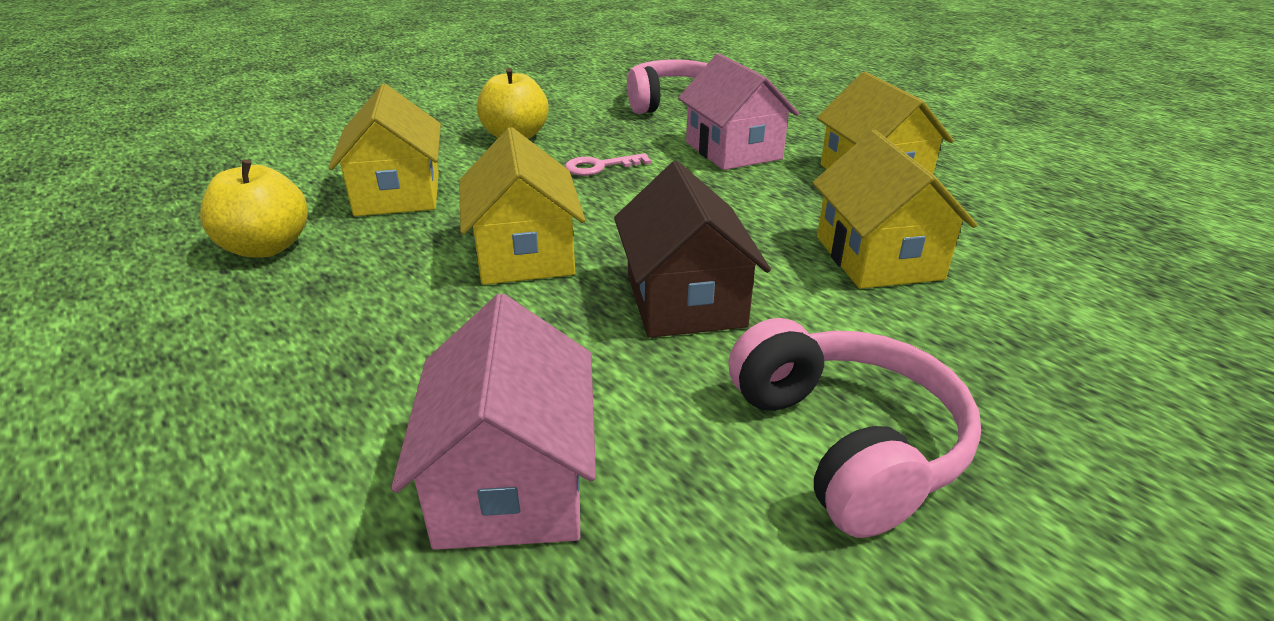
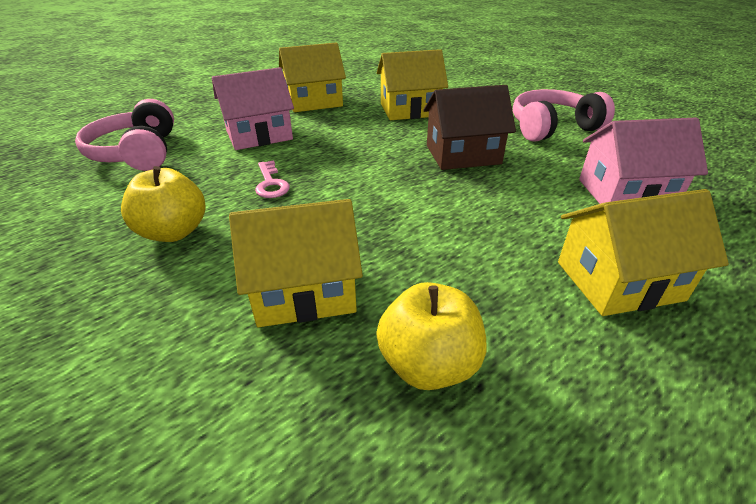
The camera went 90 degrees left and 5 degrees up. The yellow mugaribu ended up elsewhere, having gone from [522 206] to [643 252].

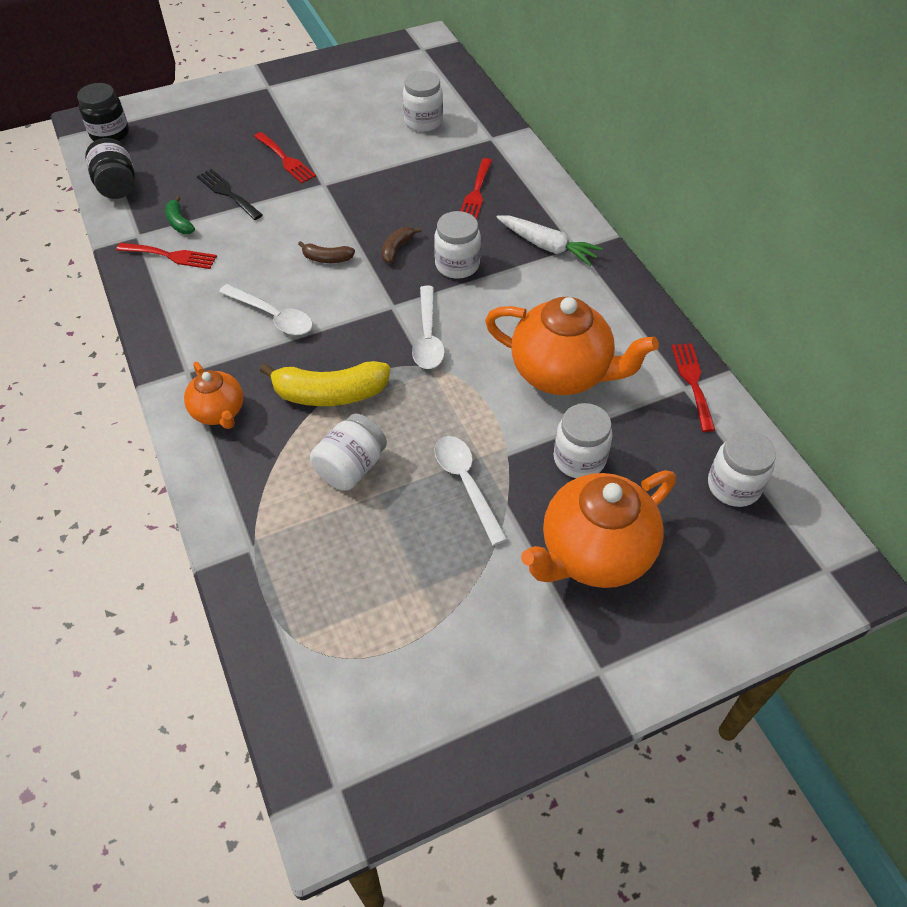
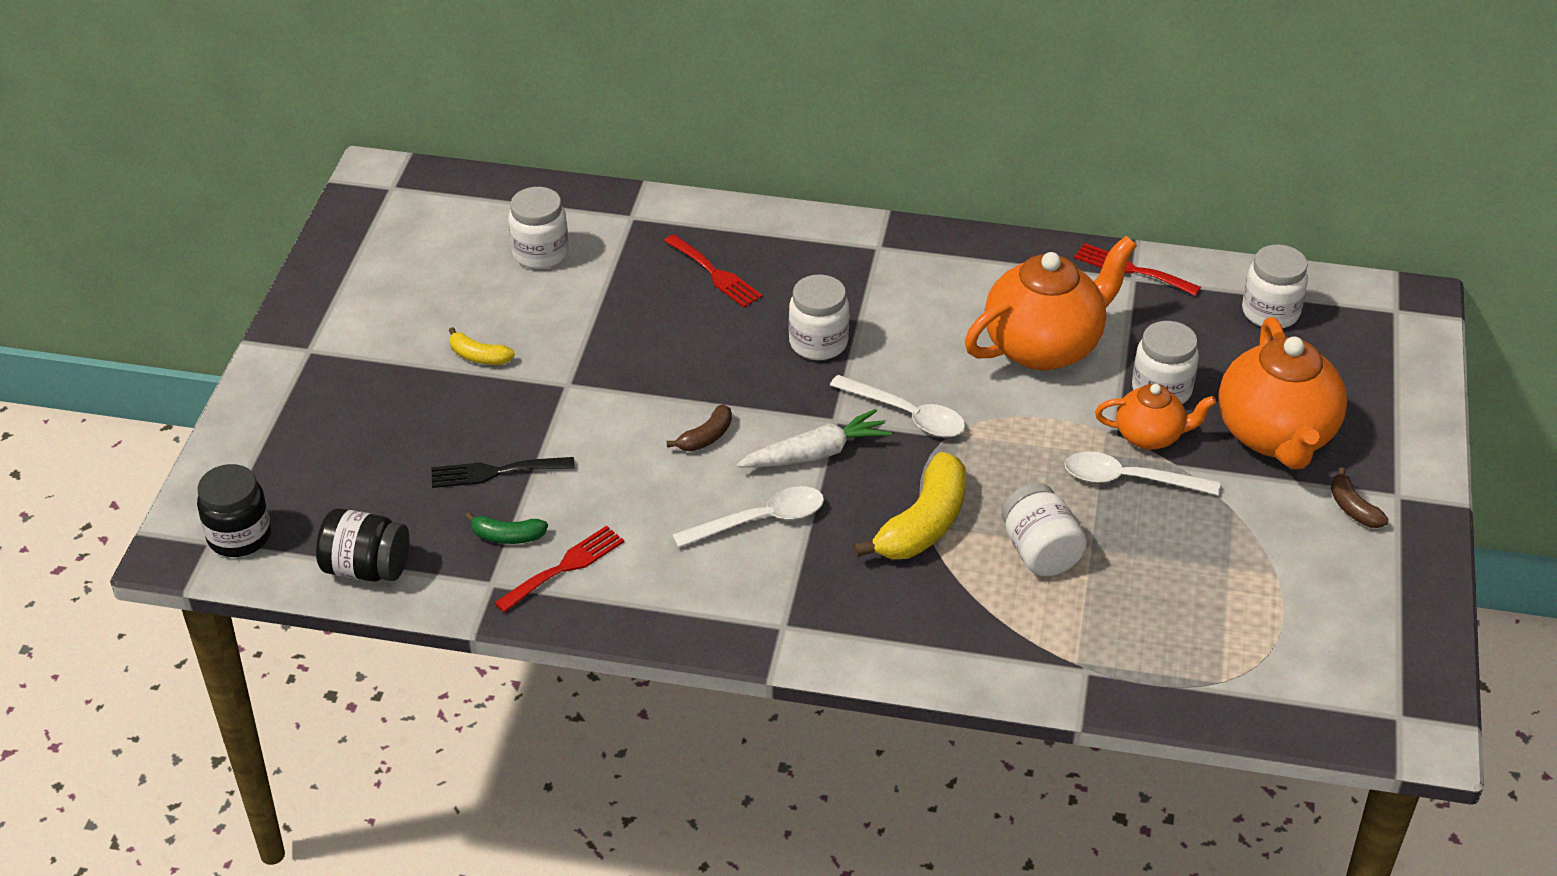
The camera went 55 degrees left and 10 degrees down. The second view lost the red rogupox at [285 158]. The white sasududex ended up elsewhere, having gone from [549 240] to [814 438]. The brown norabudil ended up elsewhere, having gone from [401 245] to [1360 497]. The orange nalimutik ended up elsewhere, having gone from [213 395] to [1155 417]. The second view gained the yellow norabudil at [482 346].

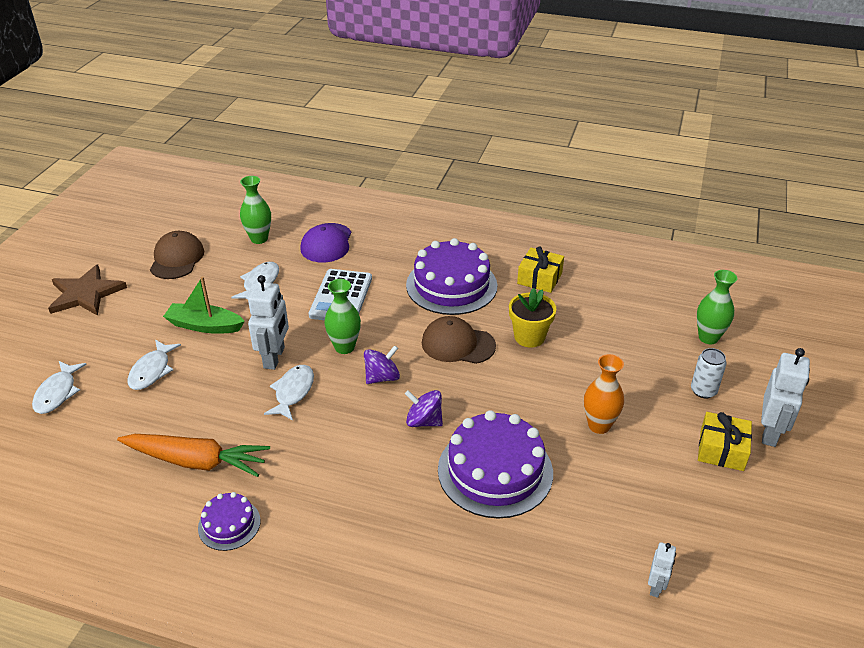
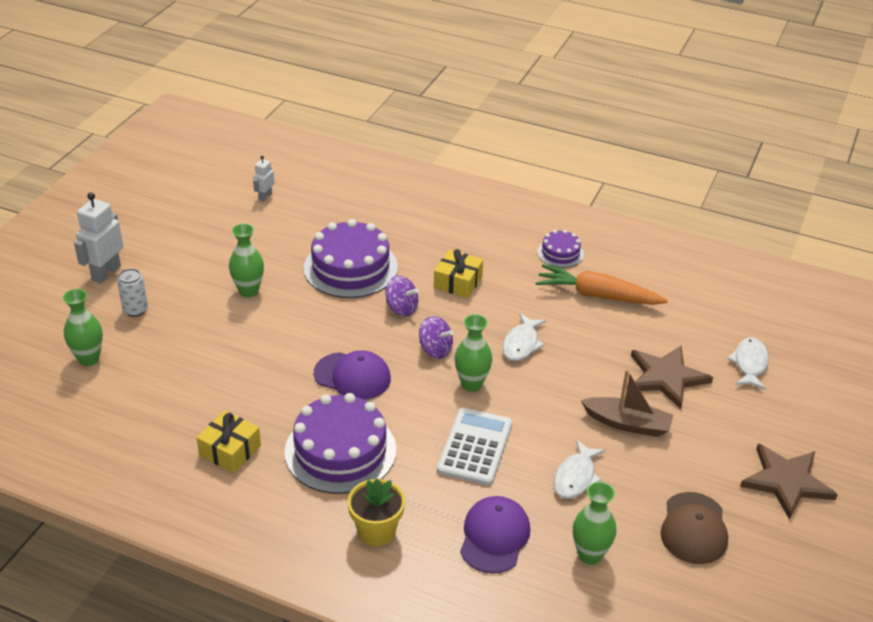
The camera went 175 degrees left and 0 degrees up. The second view lost the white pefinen at [268 322]. What was the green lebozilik at [204 305] turned into the brown lebozilik at [627 403]. The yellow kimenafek ended up elsewhere, having gone from [533 317] to [376 513]. What was the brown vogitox at [459 340] turned into the purple vogitox at [352 375]. Where the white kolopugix stood at [154 365], the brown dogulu came to stand at [672 377]. The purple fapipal at [382 364] ended up facing another way, 120 degrees counterclockwise from before. What was the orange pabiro at [604 394] turned into the green pabiro at [246 261]. The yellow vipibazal ended up elsewhere, having gone from [725 441] to [458 273].

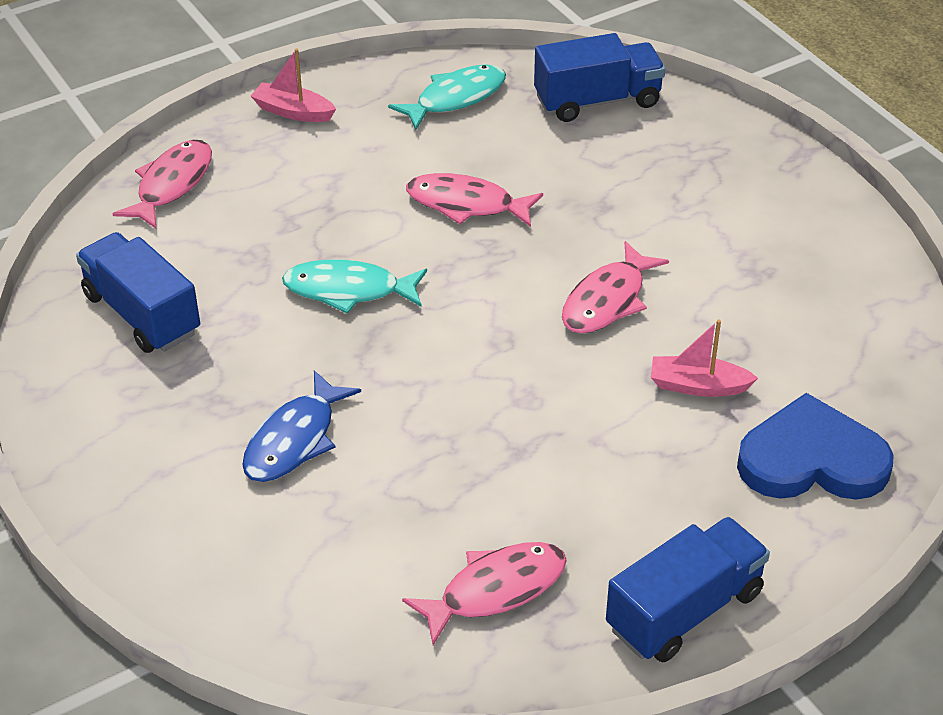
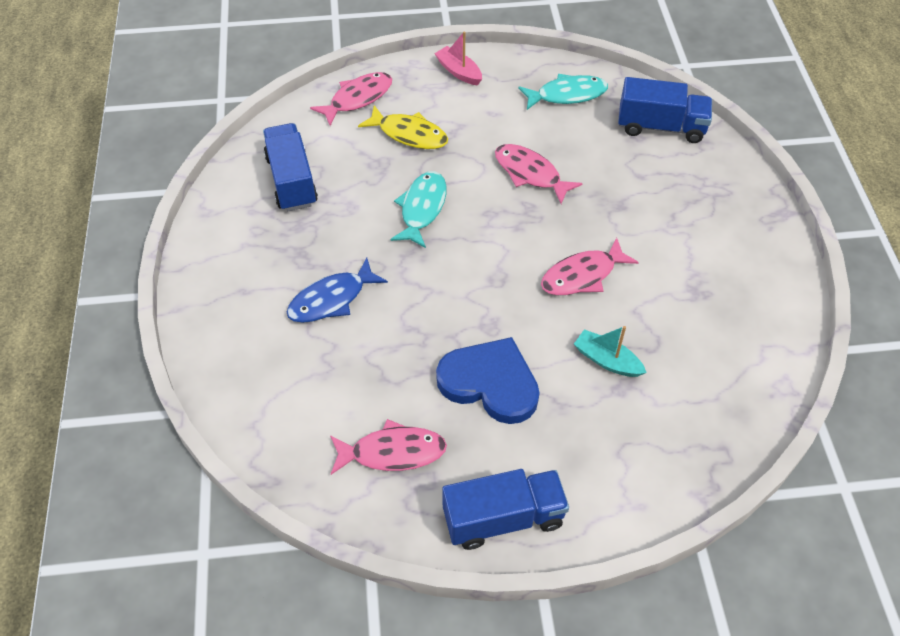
The camera went 25 degrees right and 10 degrees up. The turquoise kolopugix at [354 286] ended up facing another way, 75 degrees clockwise from before. What was the pink lebozilik at [704 358] turned into the turquoise lebozilik at [610 351]. The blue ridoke ended up elsewhere, having gone from [815 446] to [487 380]. The second view gained the yellow kolopugix at [403 127].

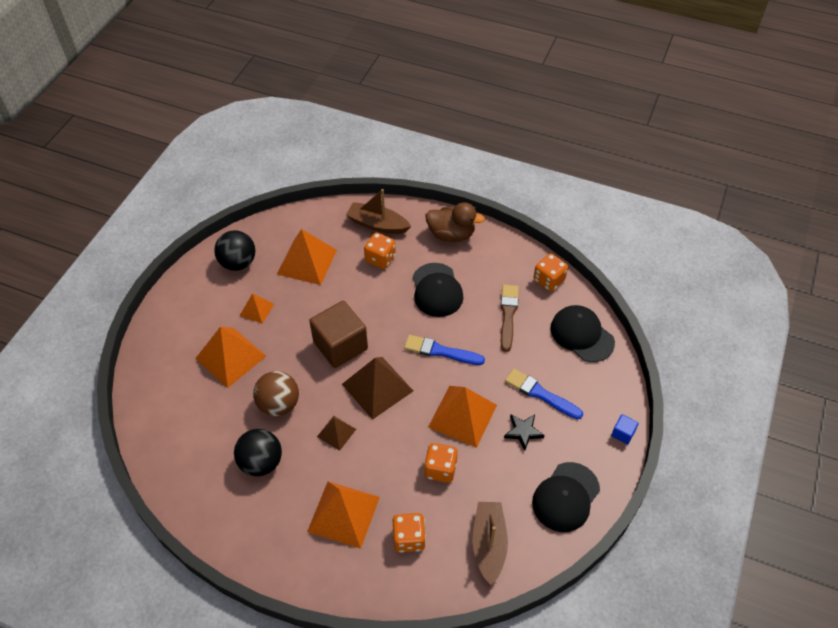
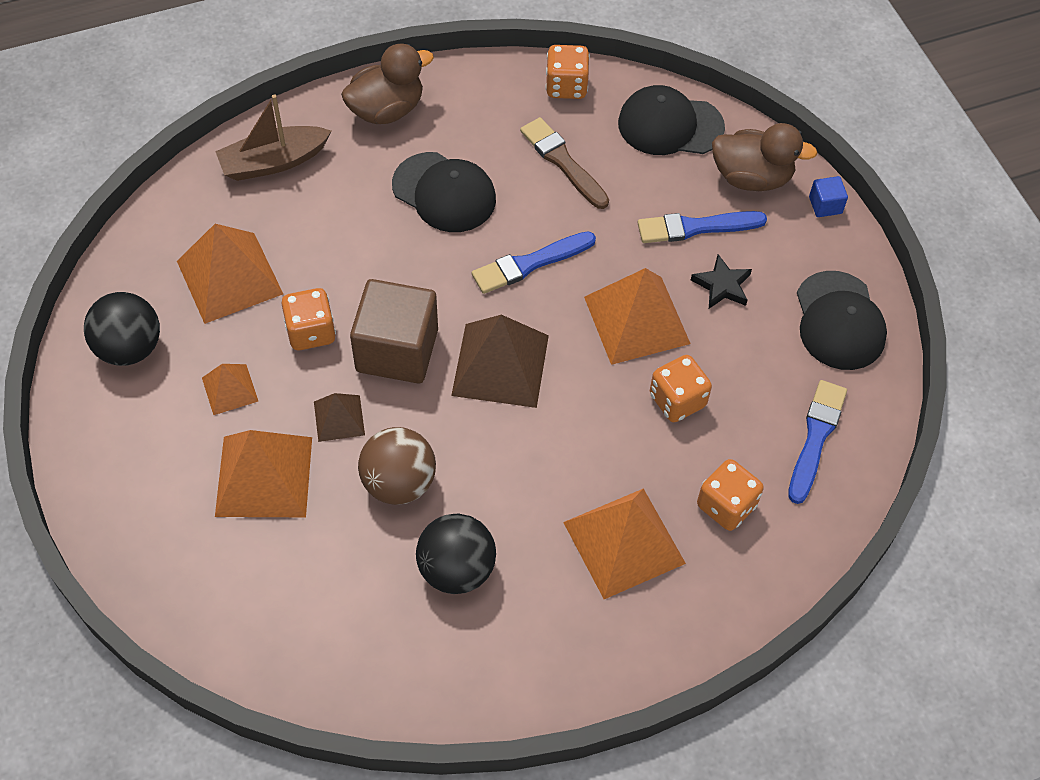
The camera went 45 degrees left and 5 degrees up. The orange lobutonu ended up elsewhere, having gone from [380 251] to [308 319]. The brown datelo ended up elsewhere, having gone from [336 433] to [339 417]. Where the brown lebozilik stood at [490 543], the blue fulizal came to stand at [817 442]. The second view gained the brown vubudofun at [765 157].

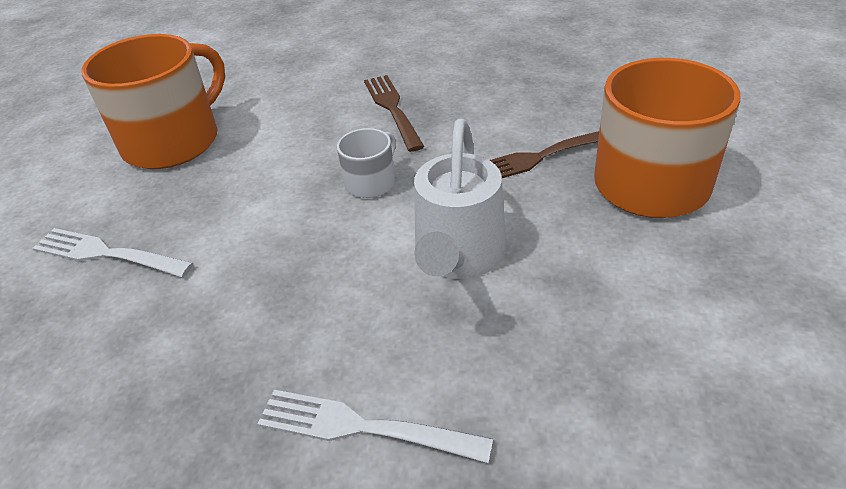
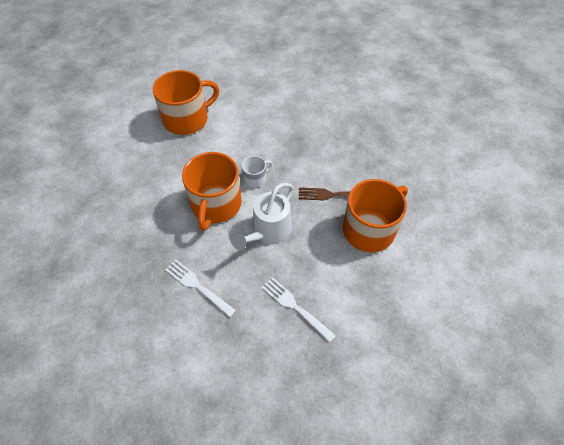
The camera went 20 degrees right and 15 degrees up. The second view lost the brown rogupox at [394 113]. The white rogupox ended up elsewhere, having gone from [112 252] to [298 310]. The second view gained the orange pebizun at [212 191].

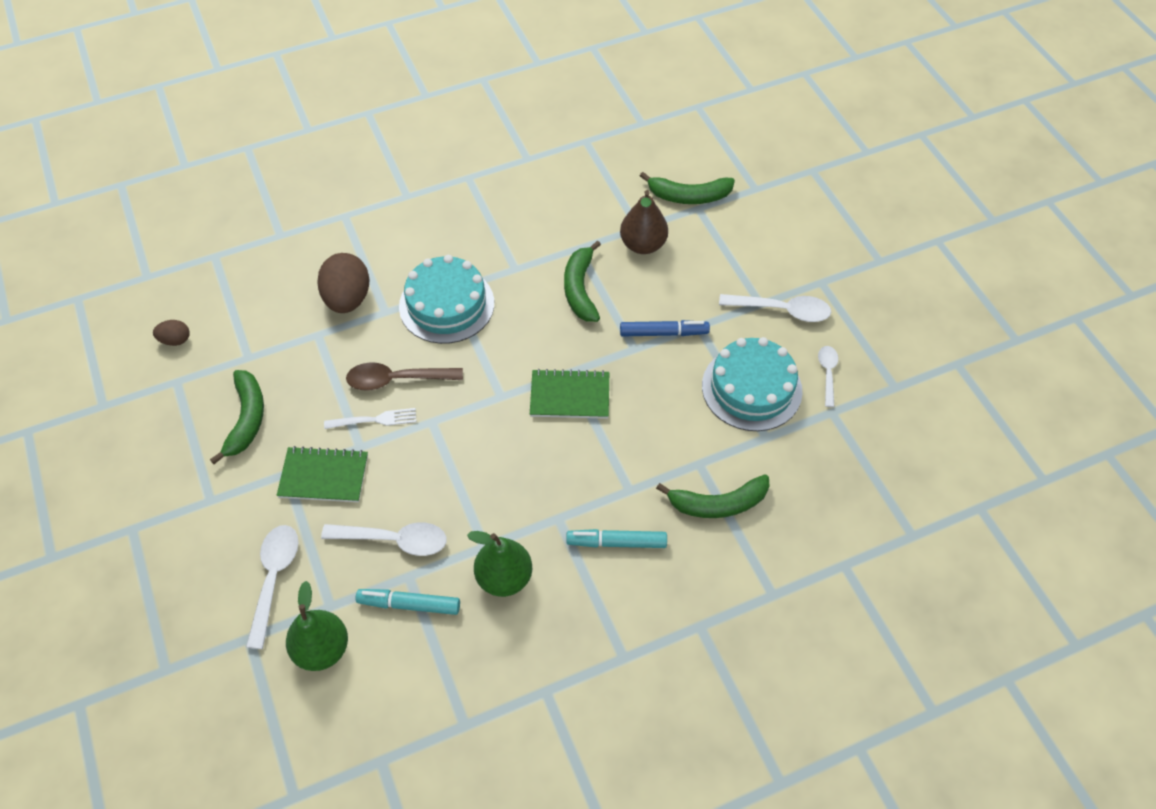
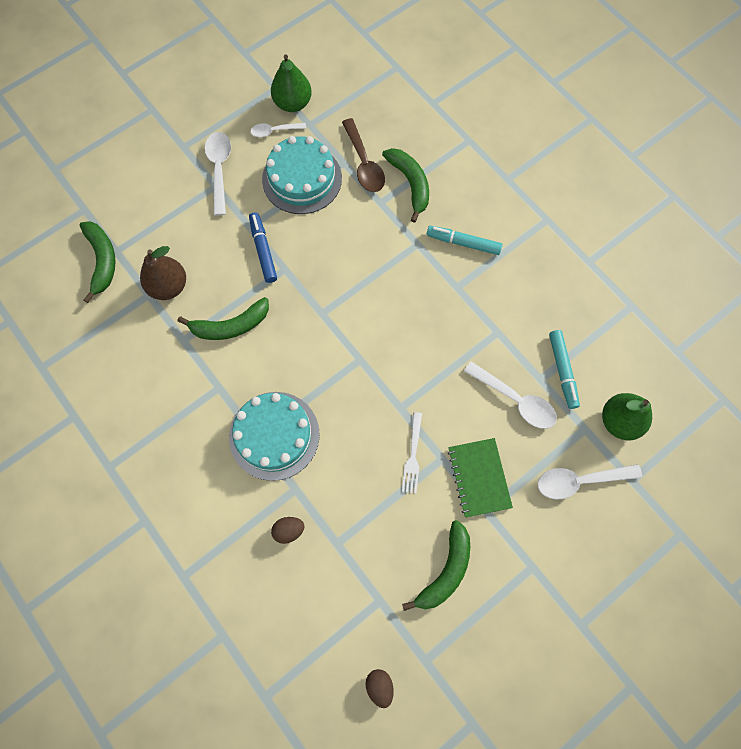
The camera went 105 degrees left and 15 degrees up. The size of the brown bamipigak at [343 283] changed by a factor of 0.50. The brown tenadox ended up elsewhere, having gone from [404 377] to [363 155]. The second view lost the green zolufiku at [569 394]. The green norabudil at [237 417] ended up facing another way, 135 degrees clockwise from before. The white rogupox at [370 418] ended up facing another way, 150 degrees counterclockwise from before. The white tenadox at [384 539] ended up facing another way, 135 degrees clockwise from before. The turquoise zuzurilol at [616 538] ended up facing another way, 120 degrees clockwise from before. The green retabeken ended up elsewhere, having gone from [499 564] to [291 83].

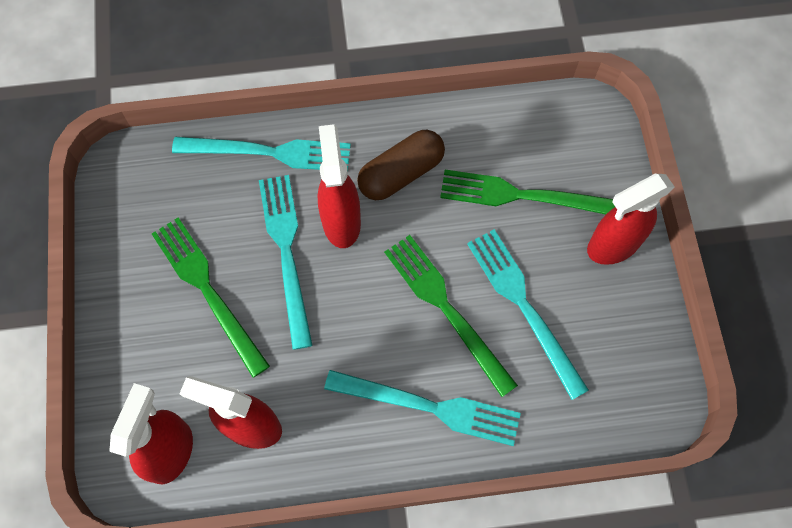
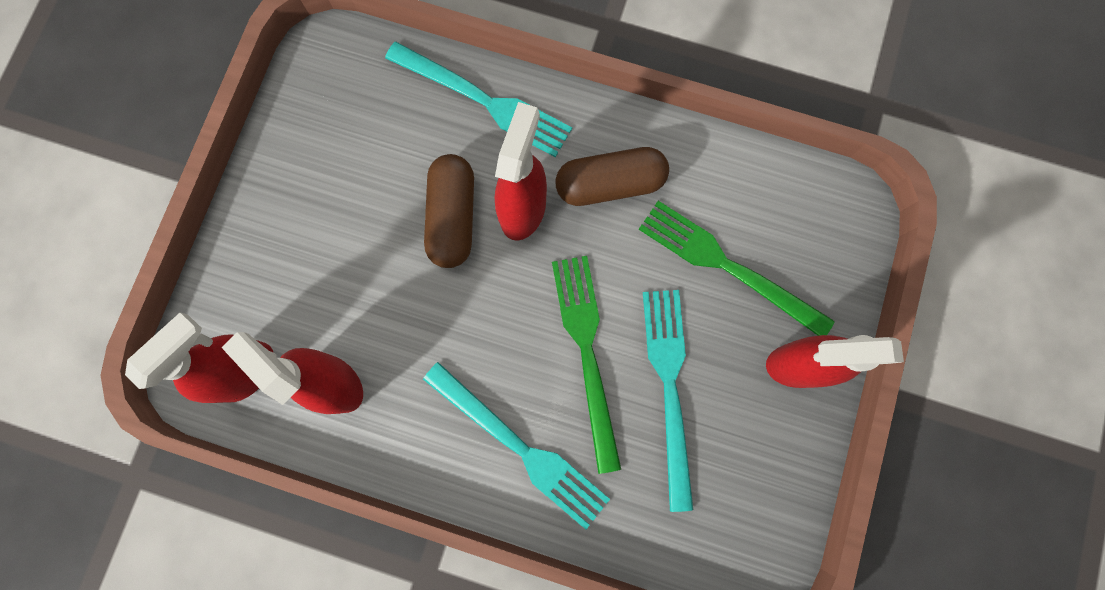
The camera went 25 degrees right and 10 degrees up. Where the turquoise rogupox stood at [286 262], the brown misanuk came to stand at [449 211]. The second view lost the green rogupox at [211 297].

